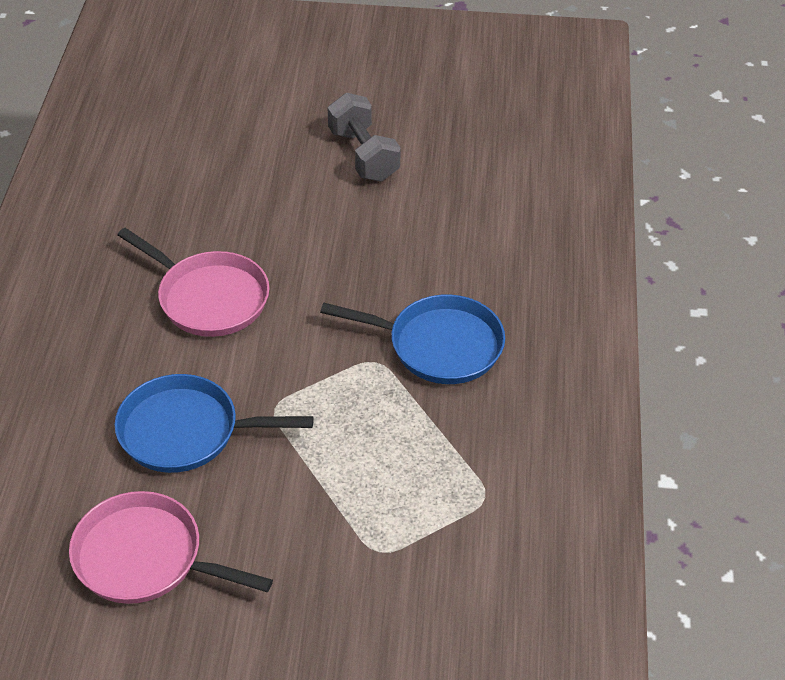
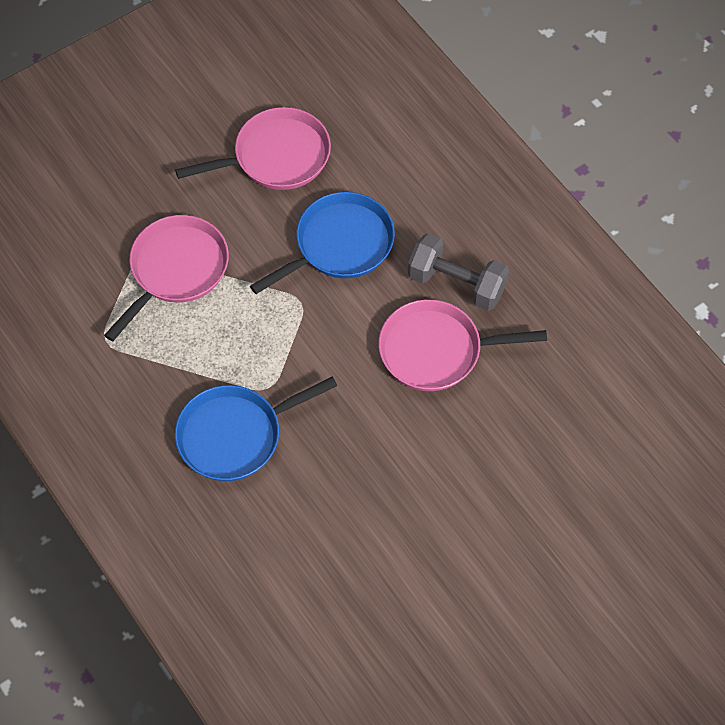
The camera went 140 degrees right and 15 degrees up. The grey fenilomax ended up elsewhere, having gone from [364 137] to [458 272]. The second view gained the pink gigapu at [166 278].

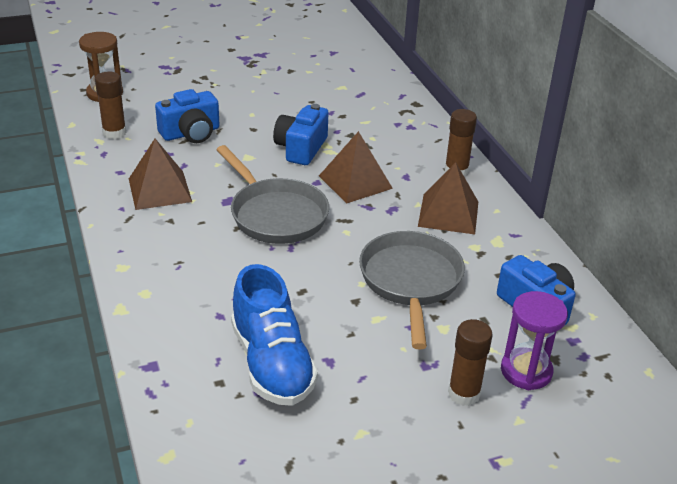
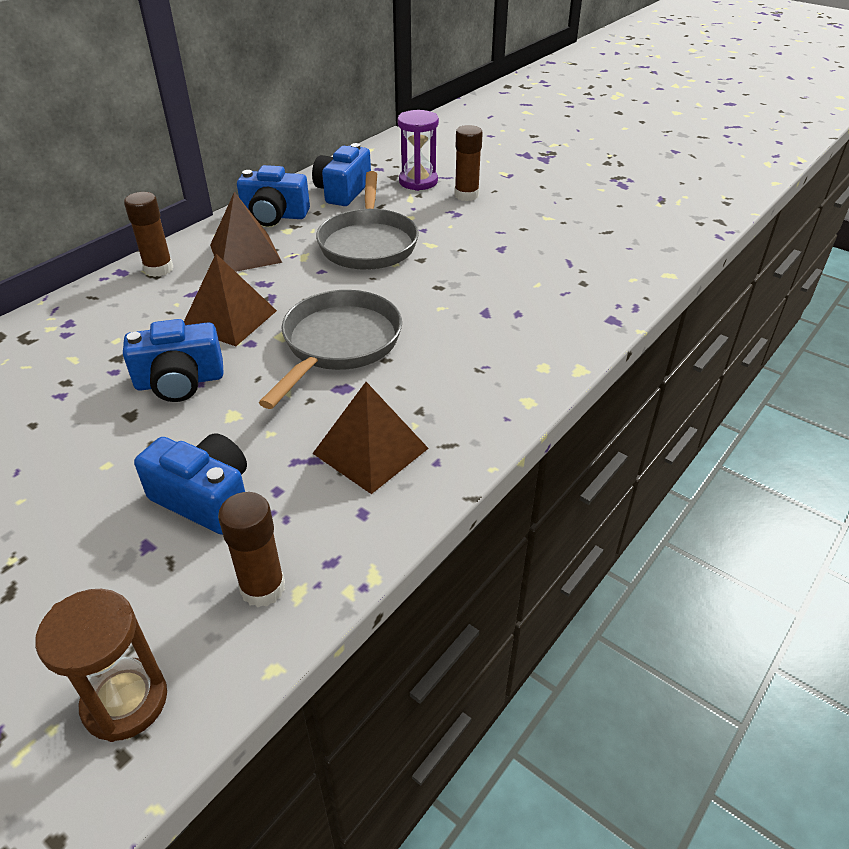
The camera went 120 degrees left and 5 degrees up. The grey gigapu at [412 290] ended up facing another way, 60 degrees counterclockwise from before. The second view lost the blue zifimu at [274 335]. The second view gained the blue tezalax at [273 195].

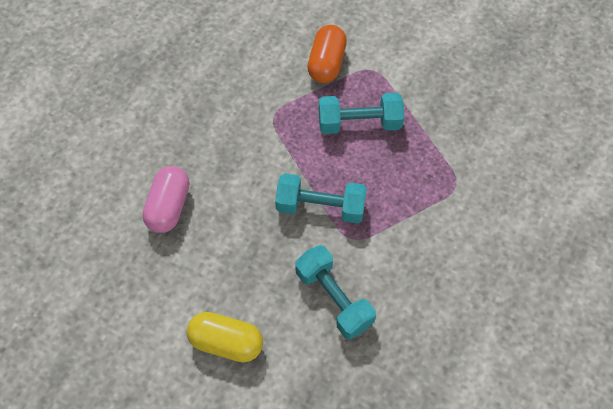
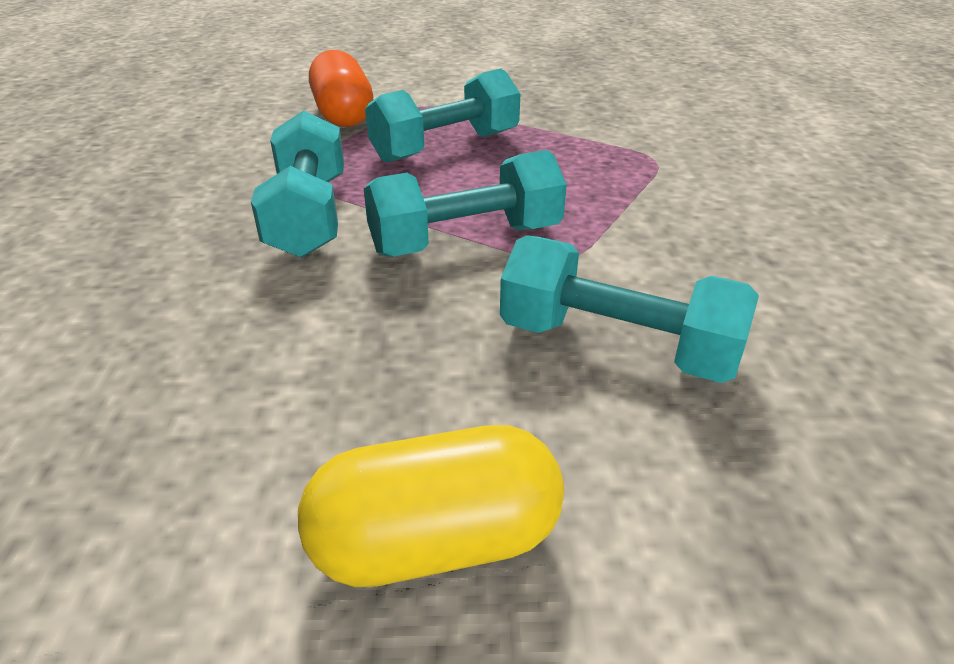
The camera went 30 degrees left and 25 degrees down. The second view lost the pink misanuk at [165 199]. The second view gained the turquoise fenilomax at [297 184].

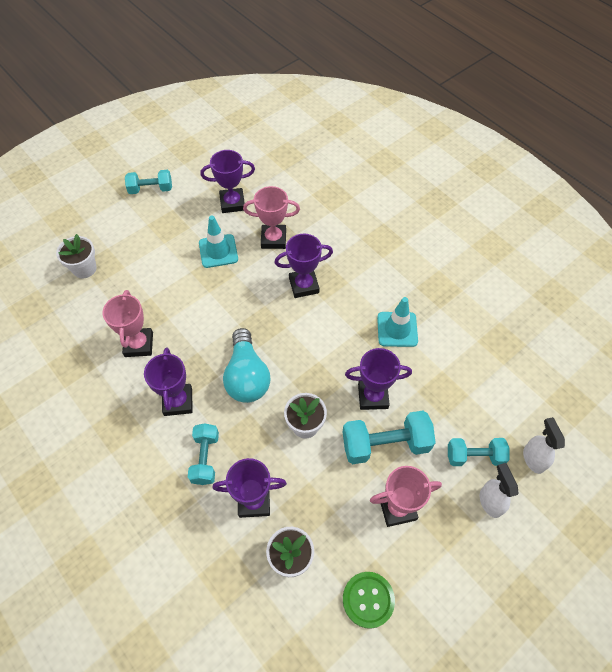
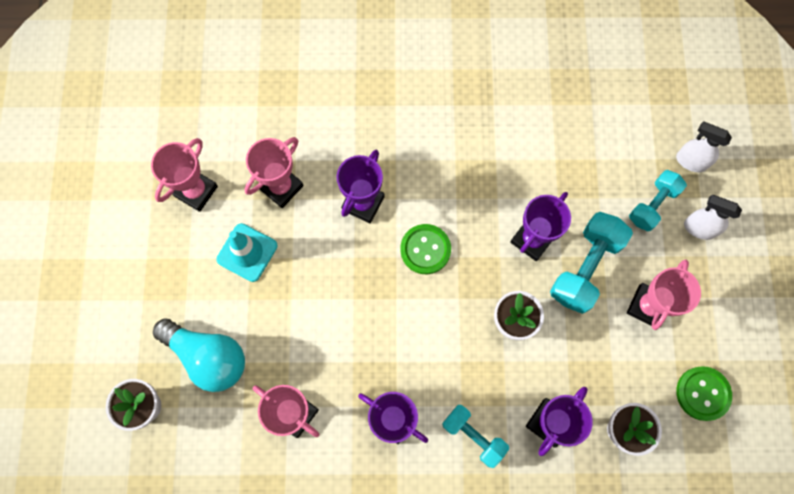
The camera went 50 degrees left and 15 degrees up. What was the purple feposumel at [227 181] turned into the pink feposumel at [184 175]. The second view lost the turquoise fenilomax at [148 182]. The second view lost the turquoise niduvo at [397 322]. The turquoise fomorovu ended up elsewhere, having gone from [246 365] to [199 355]. The second view gained the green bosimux at [425 249].

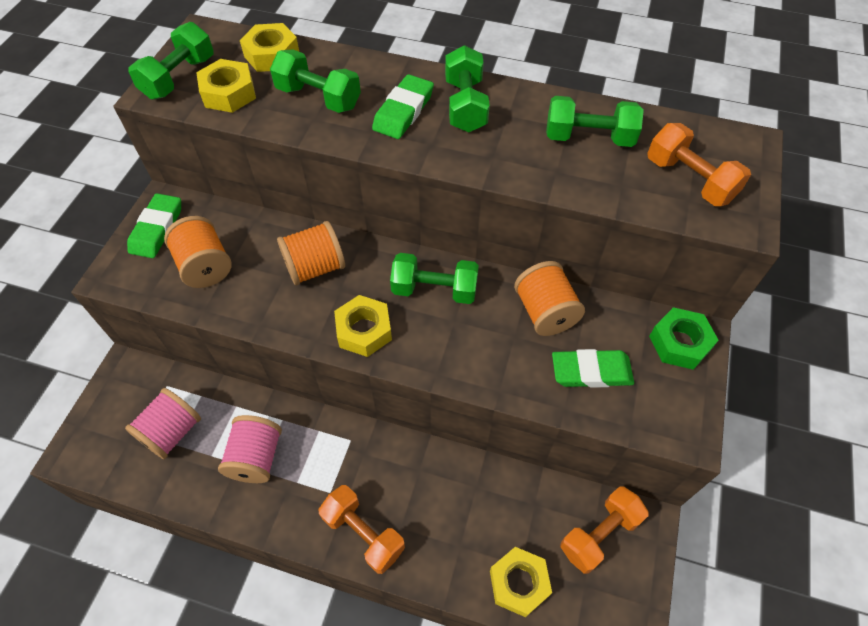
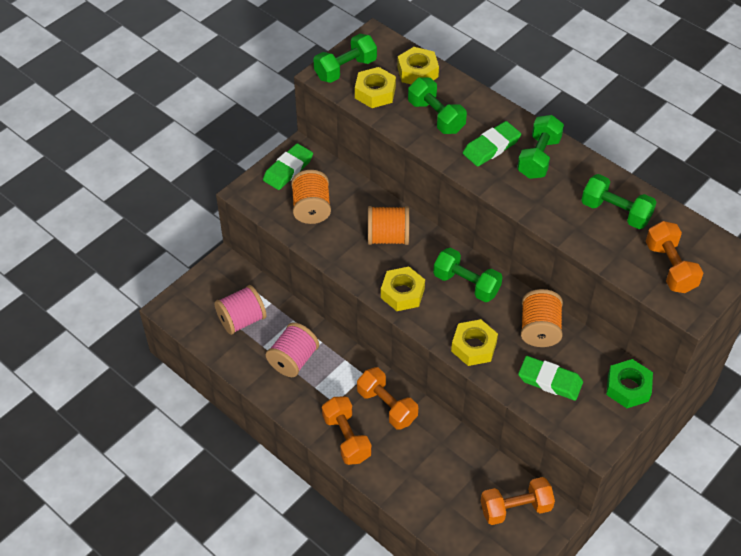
The camera went 25 degrees right and 5 degrees down. The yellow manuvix ended up elsewhere, having gone from [521 582] to [474 342]. The second view gained the orange fenilomax at [387 398].

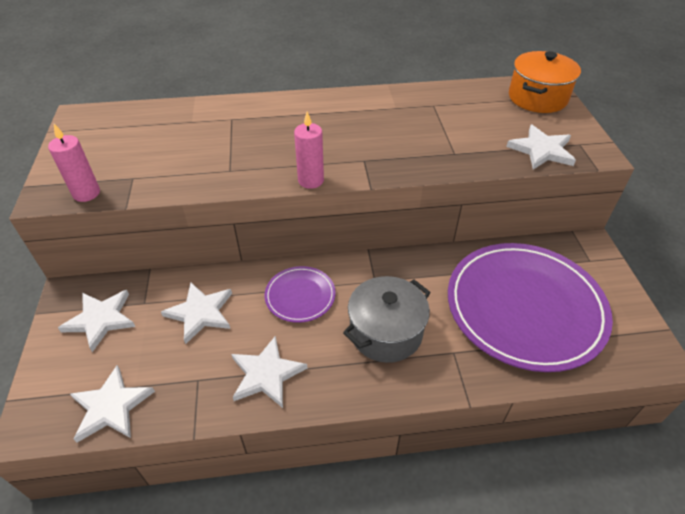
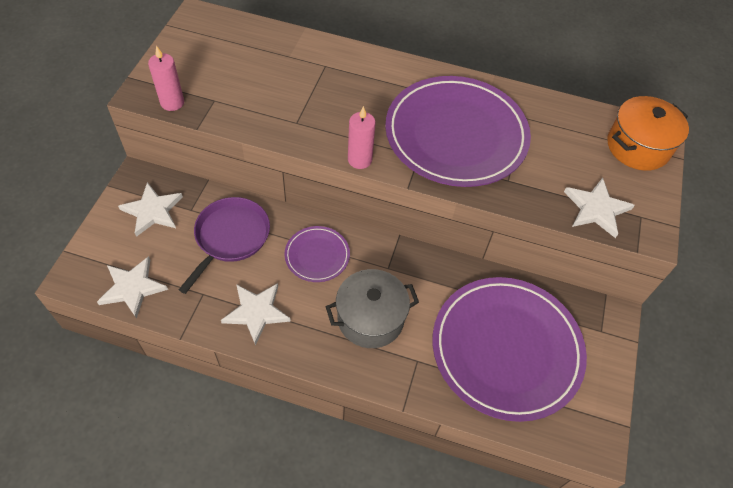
The camera went 20 degrees right and 10 degrees up. Where the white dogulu stood at [196 313], the purple gigapu came to stand at [224 245]. The second view gained the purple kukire at [458 131].

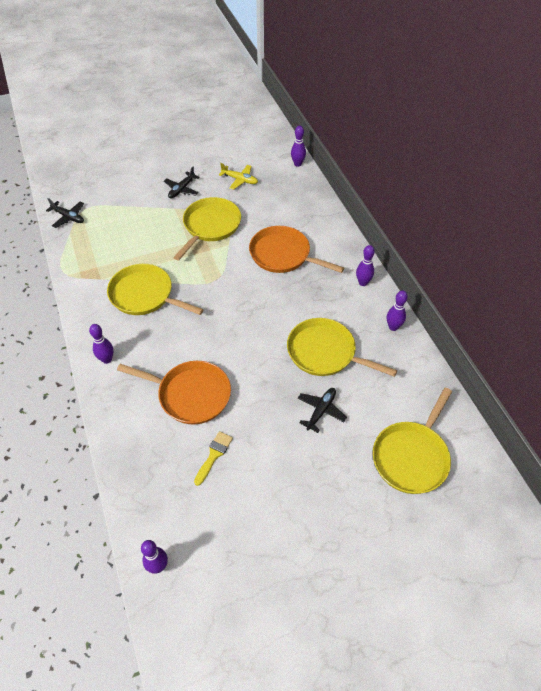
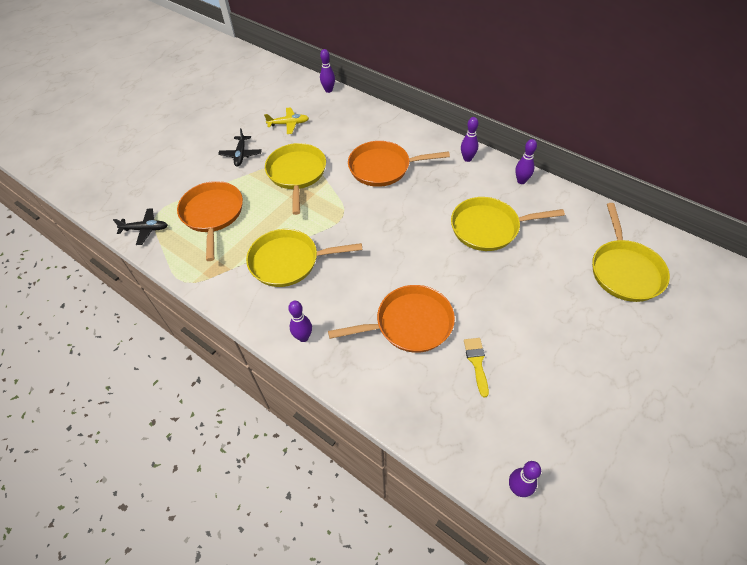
The camera went 30 degrees left and 0 degrees up. The second view lost the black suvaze at [322 410]. The second view gained the orange gigapu at [210 221].

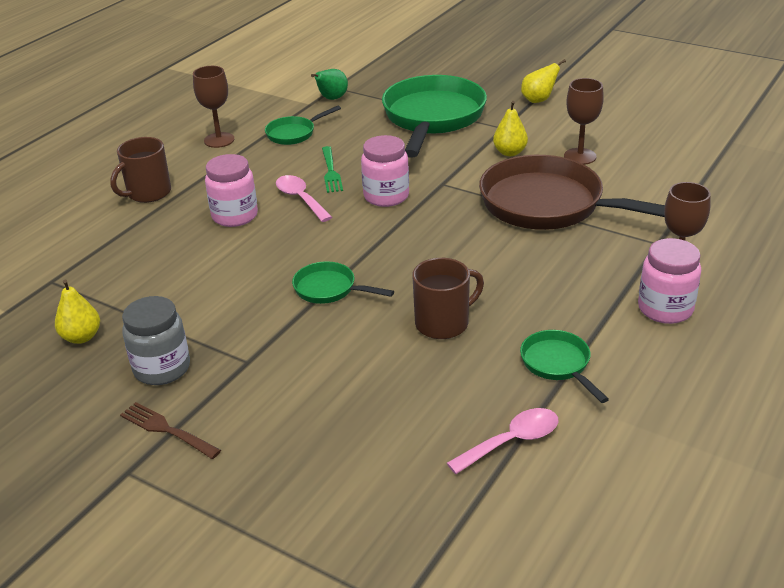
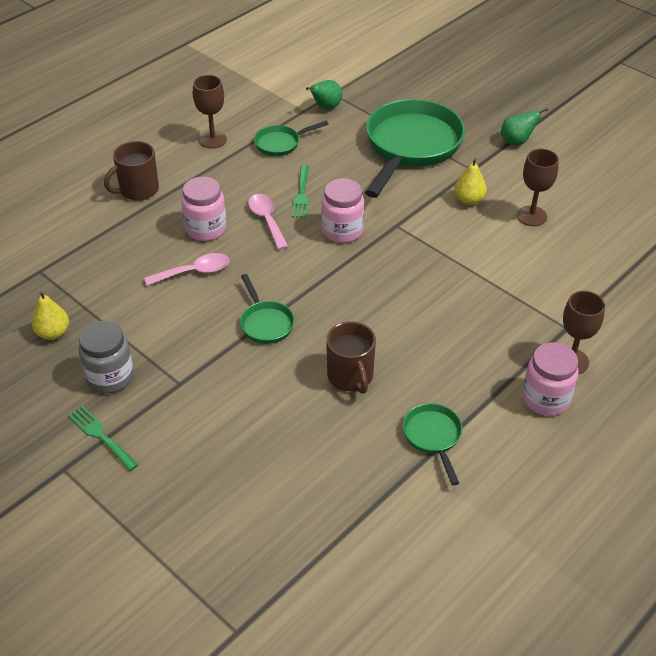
The camera went 10 degrees right and 10 degrees up. What was the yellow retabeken at [543 81] turned into the green retabeken at [524 126]. The second view lost the brown gigapu at [572 192]. The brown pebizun at [448 298] ended up facing another way, 90 degrees clockwise from before. The green gigapu at [343 282] ended up facing another way, 150 degrees counterclockwise from before. What was the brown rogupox at [170 430] turned into the green rogupox at [103 438]. The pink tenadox ended up elsewhere, having gone from [503 441] to [186 269].

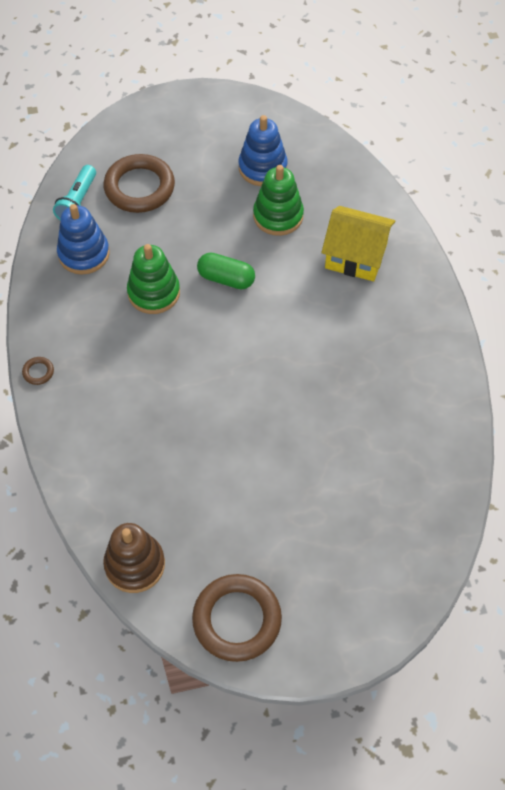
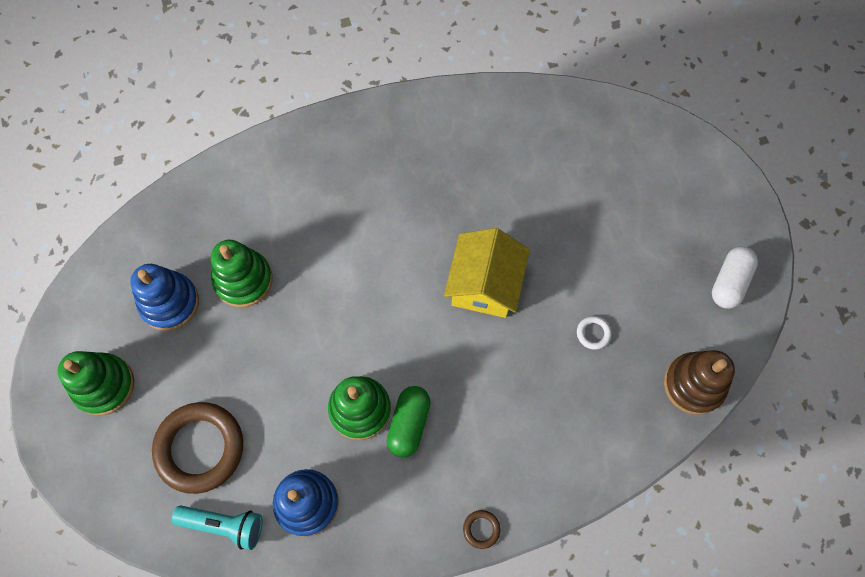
The camera went 95 degrees left and 10 degrees up. The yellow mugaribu ended up elsewhere, having gone from [358 243] to [487 273]. The green misanuk ended up elsewhere, having gone from [226 270] to [409 422]. Where the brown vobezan stood at [237 618], the white misanuk came to stand at [735 277]. The second view gained the white vobezan at [594 333]. The second view gained the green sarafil at [96 383].

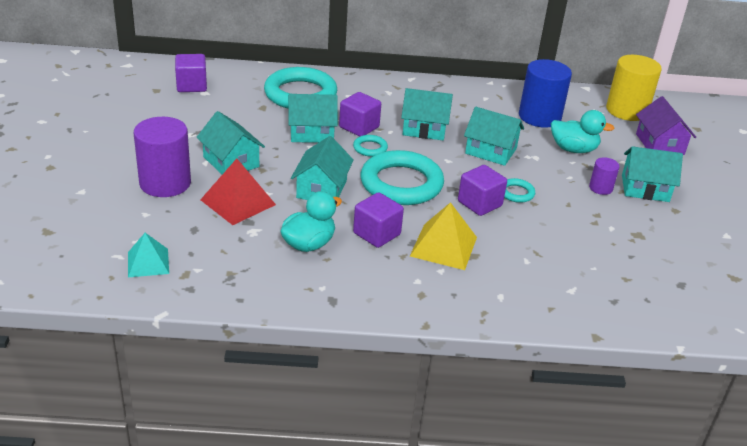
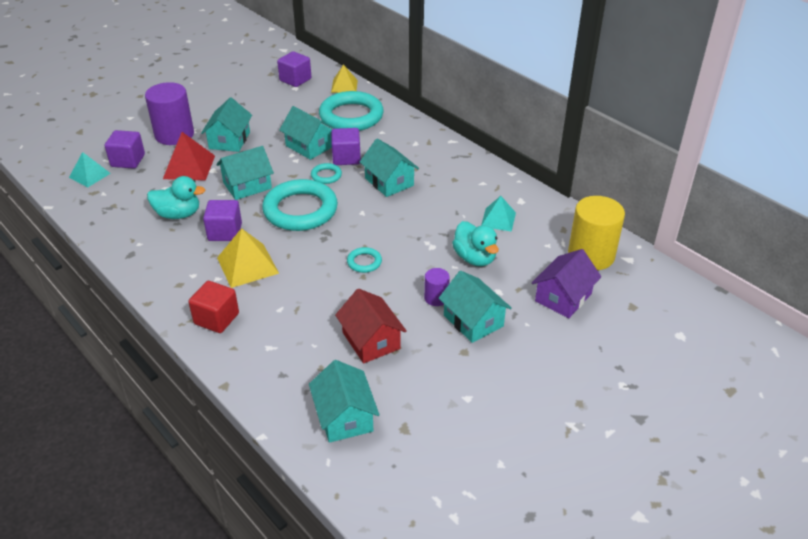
The camera went 50 degrees right and 5 degrees up. Where the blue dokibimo stood at [545 93], the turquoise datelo came to stand at [498 214]. The turquoise mugaribu ended up elsewhere, having gone from [494 136] to [344 401]. The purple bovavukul ended up elsewhere, having gone from [482 190] to [125 149]. The second view gained the yellow datelo at [344 78]. The second view gained the red bovavukul at [213 307]. The second view gained the red mugaribu at [371 326].

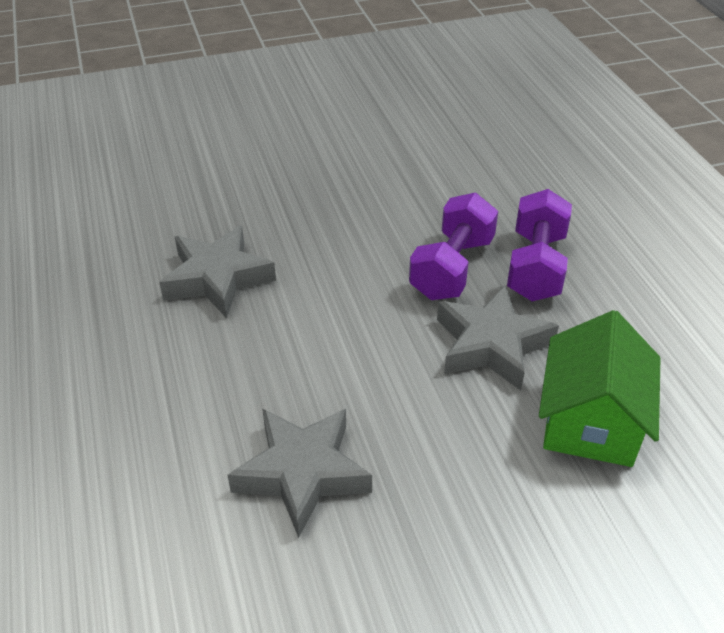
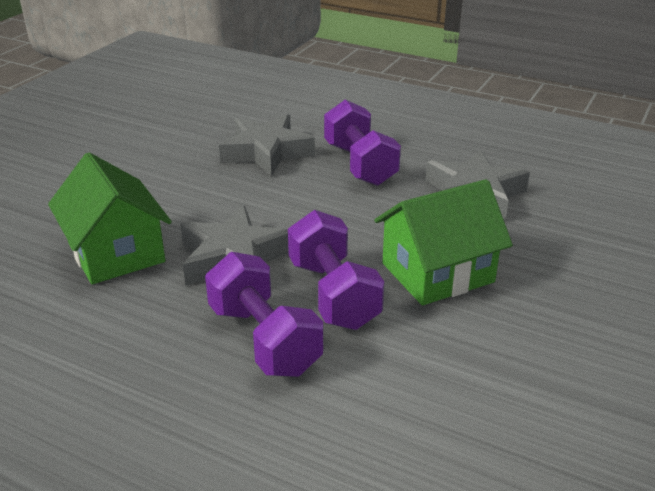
The camera went 135 degrees right and 10 degrees down. The second view gained the purple fenilomax at [362 143]. The second view gained the green mugaribu at [443 242].

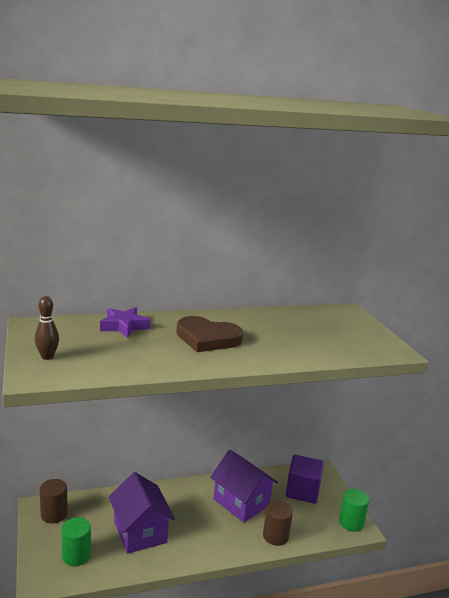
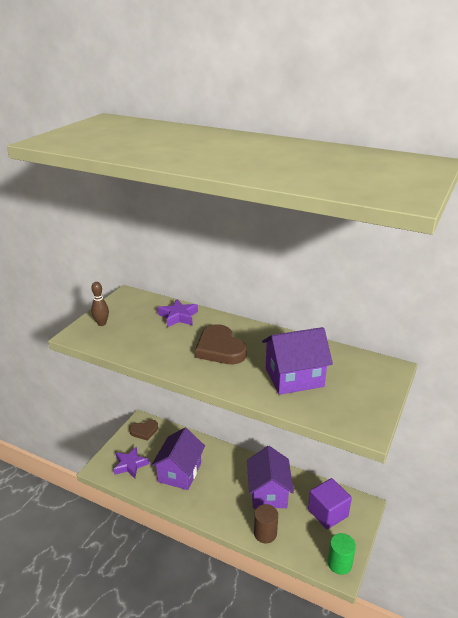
The camera went 45 degrees right and 10 degrees up. Where the brown dokibimo stood at [54 501], the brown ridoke came to stand at [143 430]. Where the green dokibimo stood at [76 541], the purple dogulu came to stand at [131 462]. The second view gained the purple mugaribu at [297 361].

